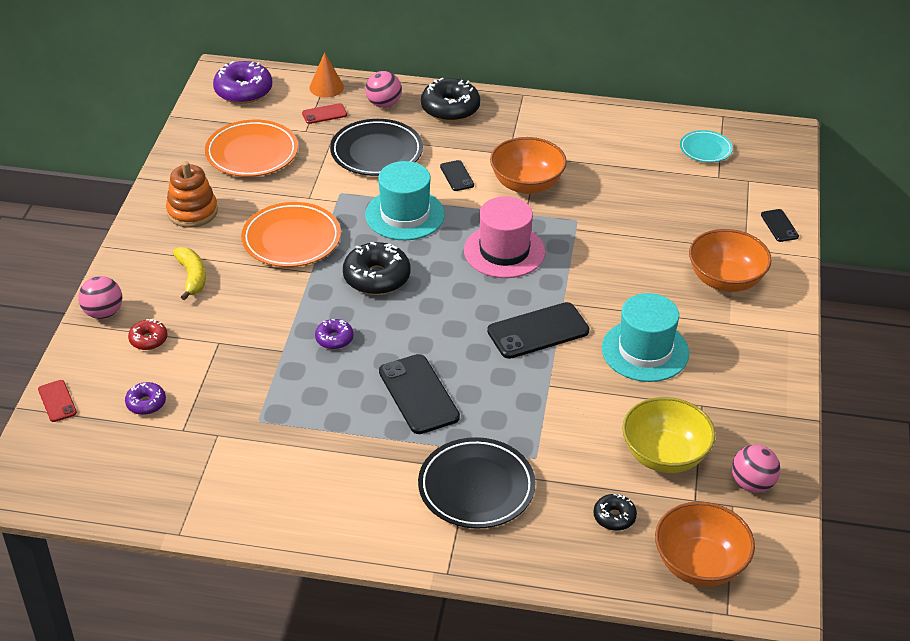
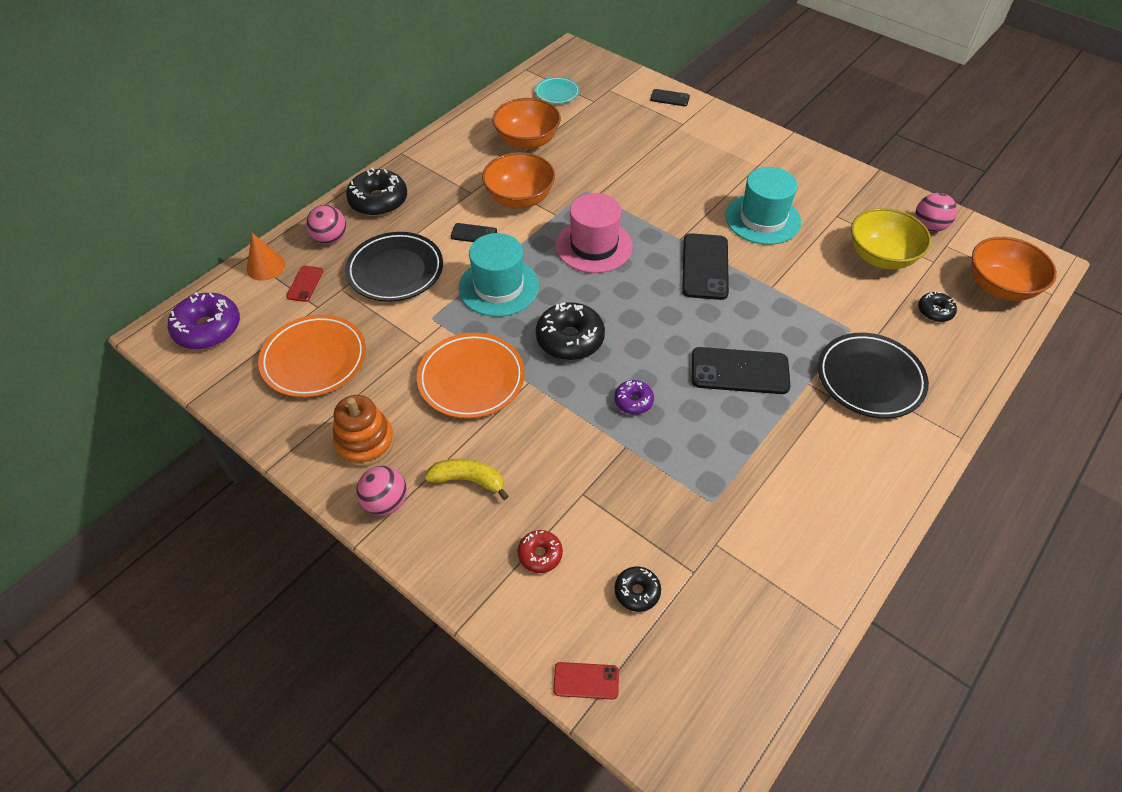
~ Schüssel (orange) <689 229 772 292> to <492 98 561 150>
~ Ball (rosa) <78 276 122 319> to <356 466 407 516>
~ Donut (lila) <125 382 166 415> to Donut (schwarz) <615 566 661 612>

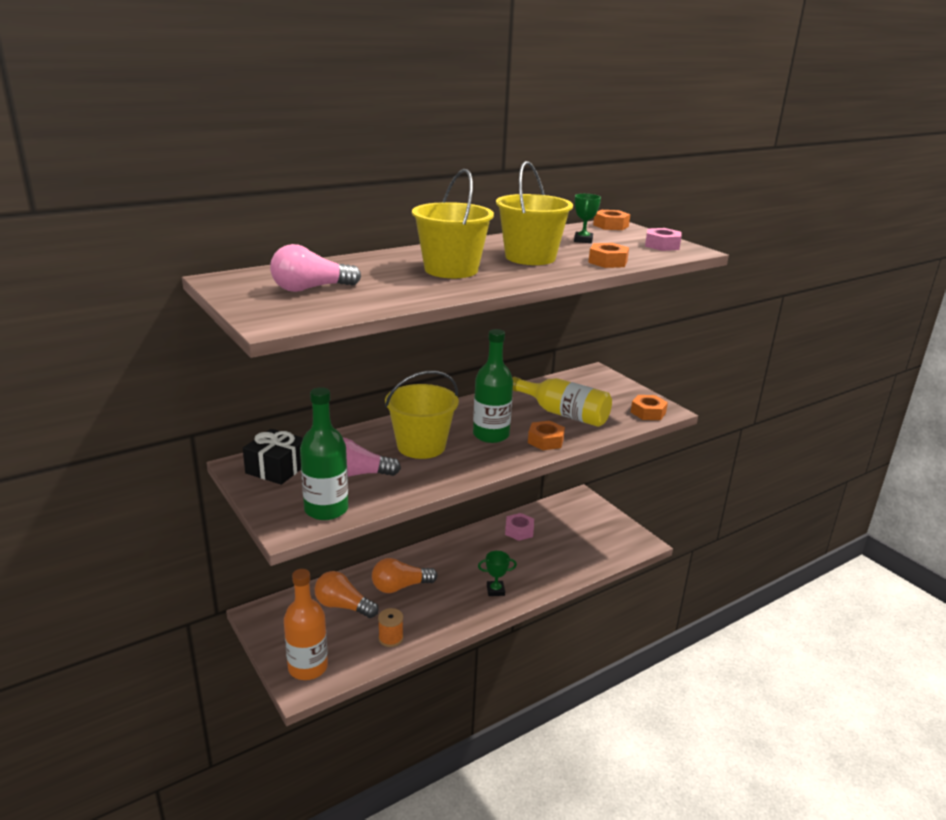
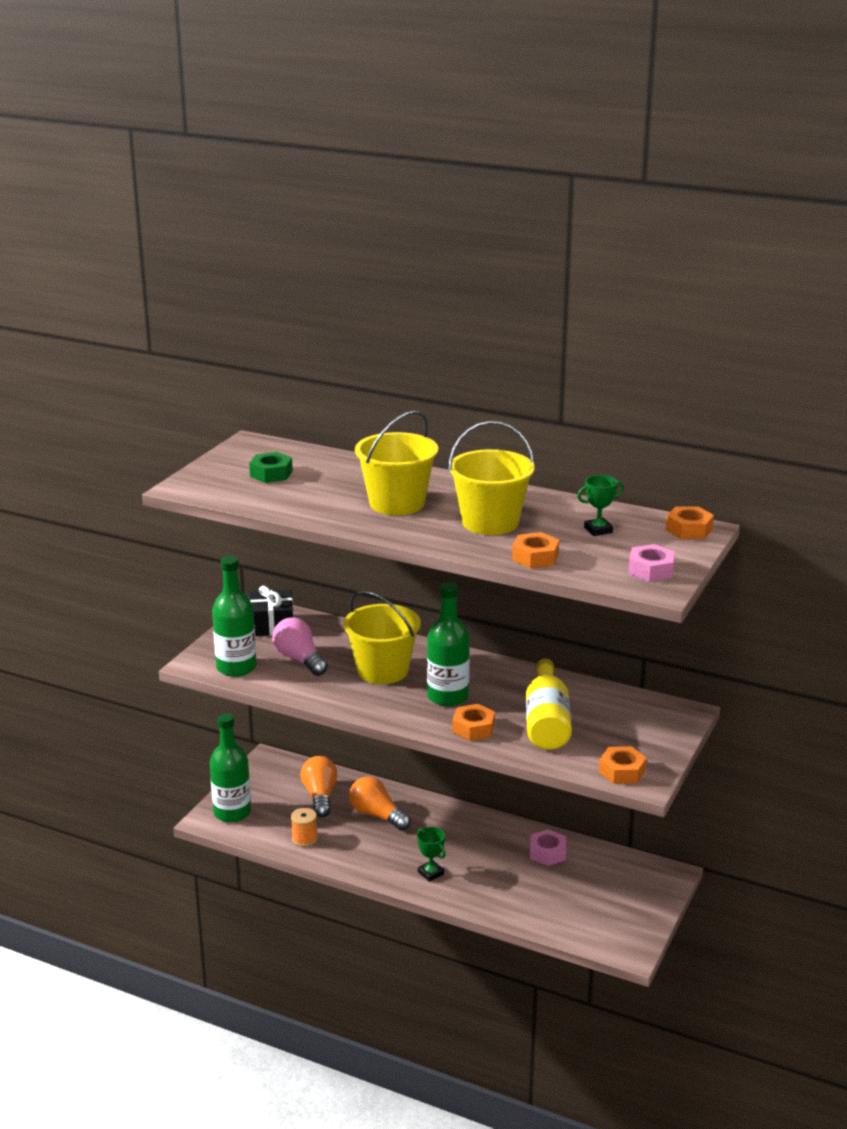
~ Glühbirne (rosa) <270 244 361 292> to Sechskantmutter (grün) <249 452 293 483>
~ Flasche (orange) <284 569 328 680> to Flasche (grün) <210 713 251 823>

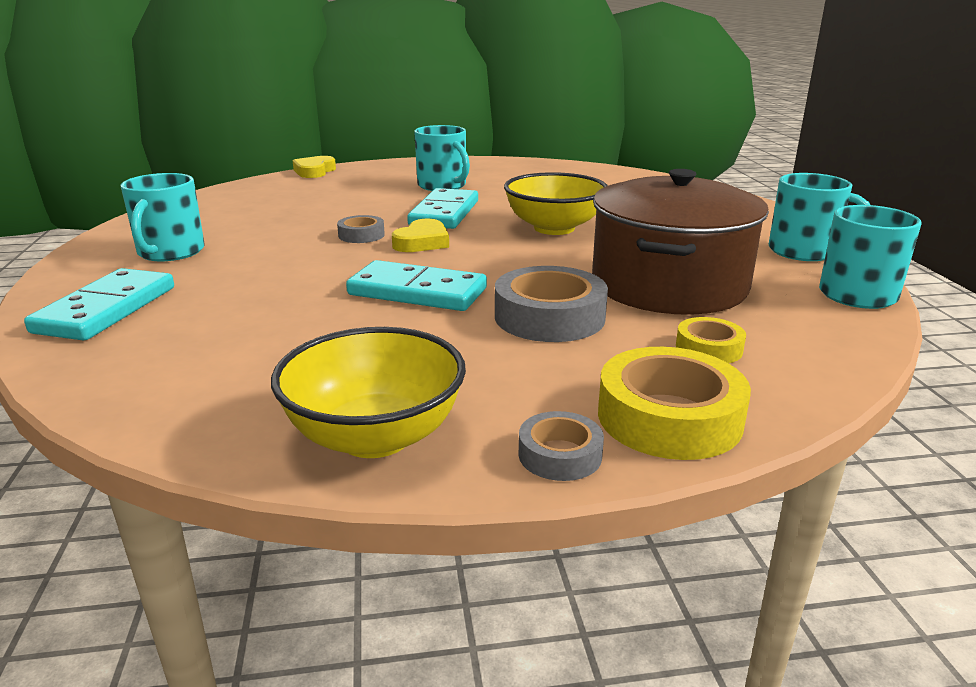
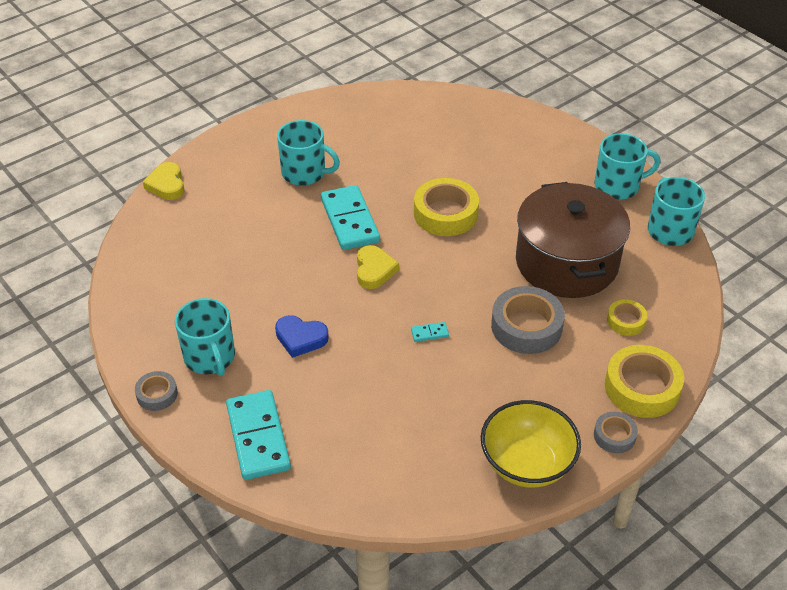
~ Schüssel (gelb) <504 172 608 235> to Klebeband (gelb) <414 178 479 236>
~ Klebeband (grau) <337 215 385 243> to <135 371 178 411>
~ Dominostein (türkis) <346 260 487 311> = <411 322 449 342> x0.40
+ Herz (blau) <275 315 329 358>

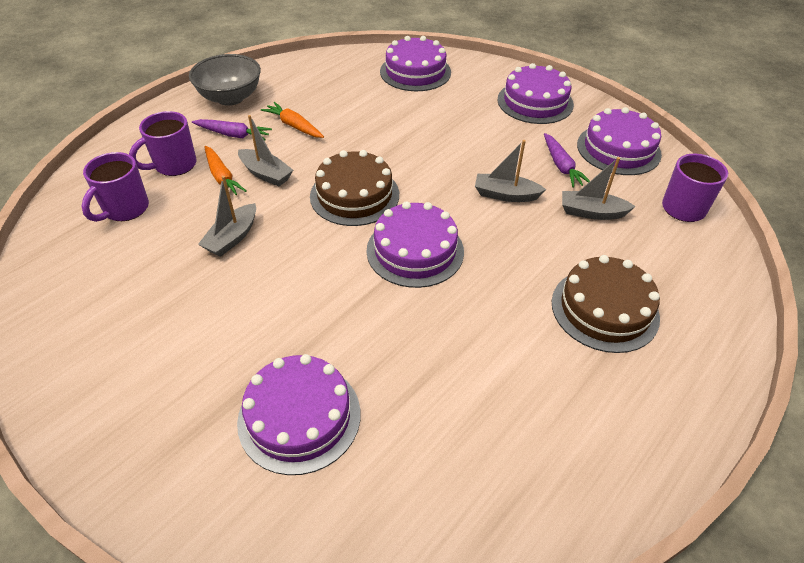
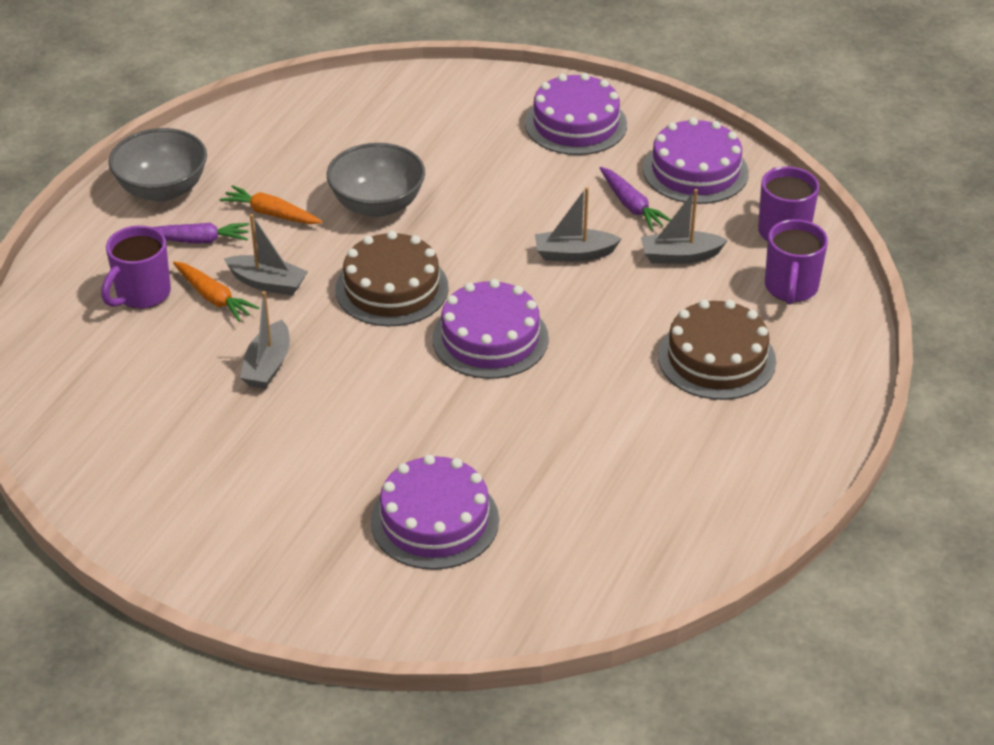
- Kuchen (lila) <380 36 451 91>
~ Tasse (lila) <81 152 149 222> to <765 219 828 305>
+ Schüssel (grau) <327 143 425 217>

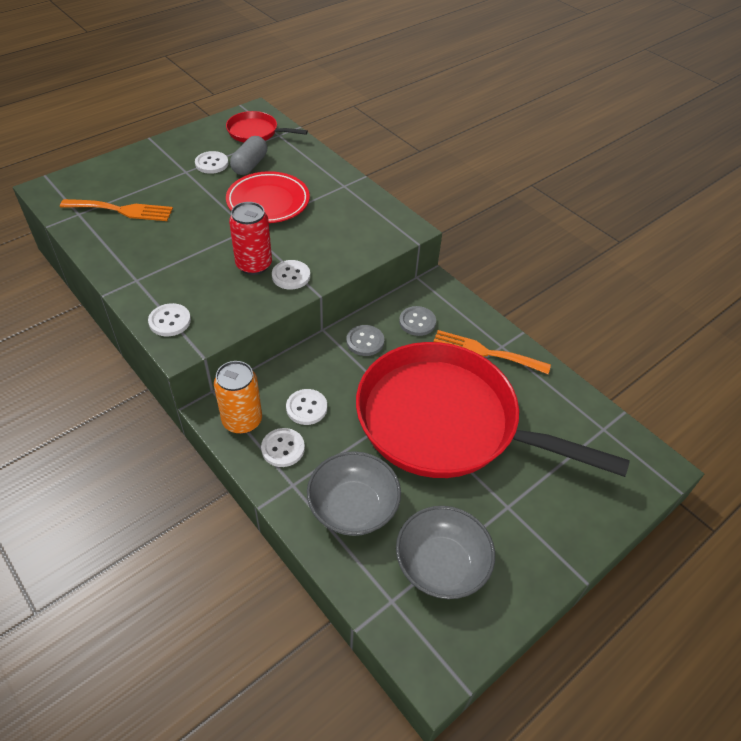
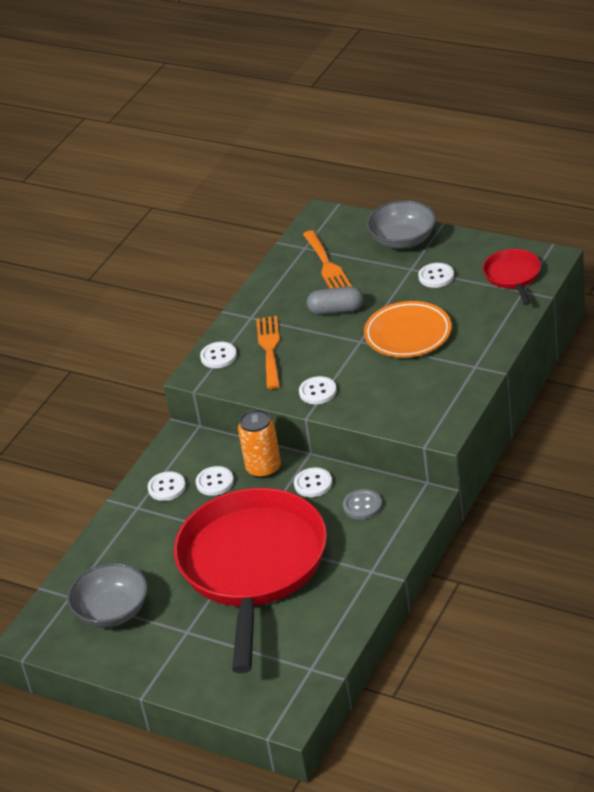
~ Kapsel (grau) <230 136 267 175> to <307 286 364 315>
~ Teller (rot) <226 171 310 223> to Teller (orange) <364 301 452 358>
- Dose (rot) <229 202 272 275>
~ Knopf (grau) <346 325 384 356> to Knopf (weiß) <294 467 332 497>
~ Gabel (orange) <434 330 551 374> to <256 316 280 389>
~ Dose (orange) <214 361 262 434> to <238 409 281 478>
~ Schüssel (grau) <307 451 401 536> to <367 200 436 249>

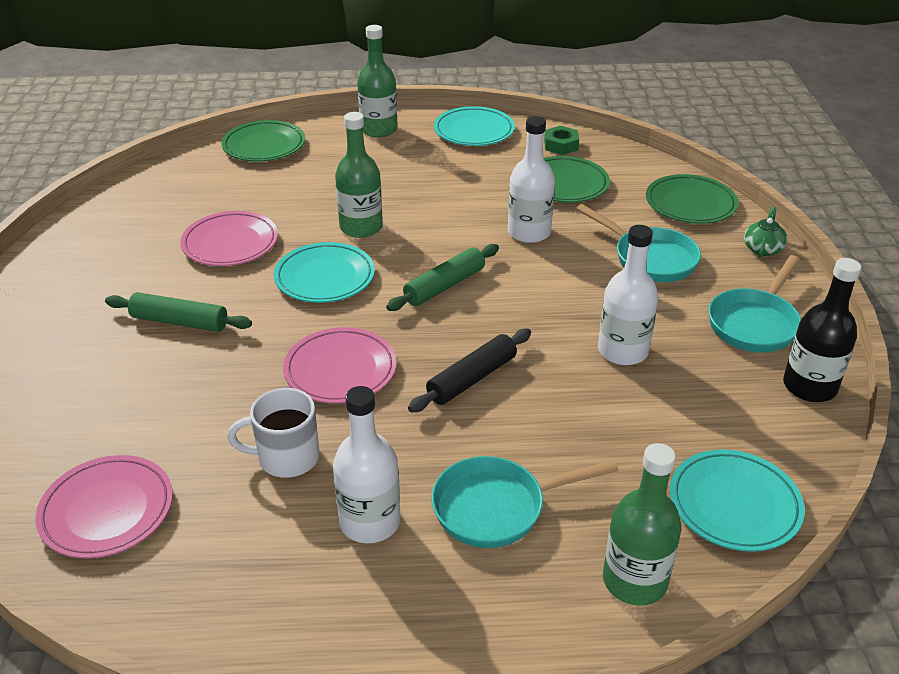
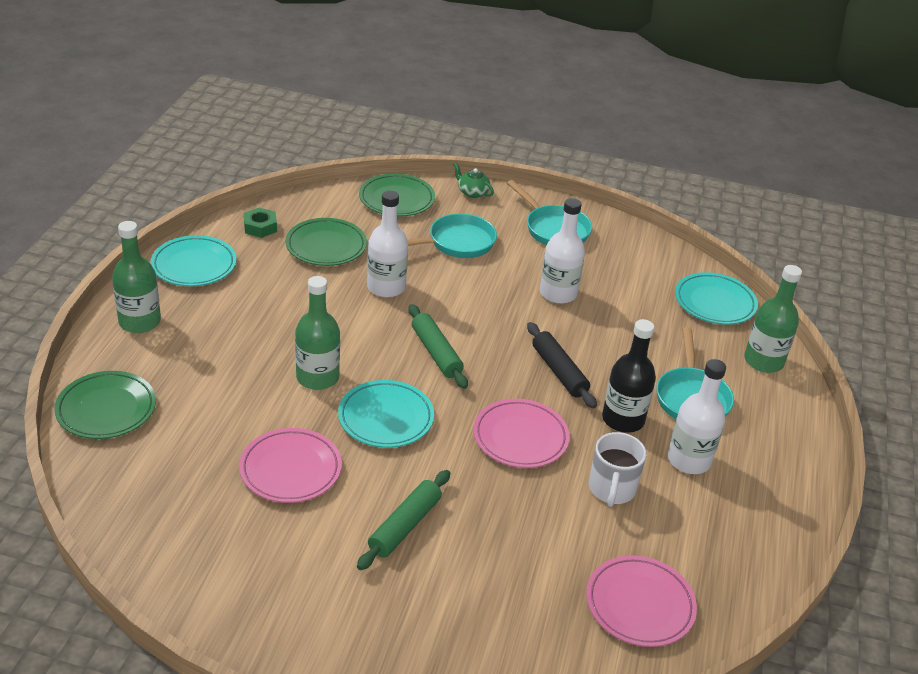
~ Flasche (schwarz) <783 258 861 402> to <602 319 656 433>

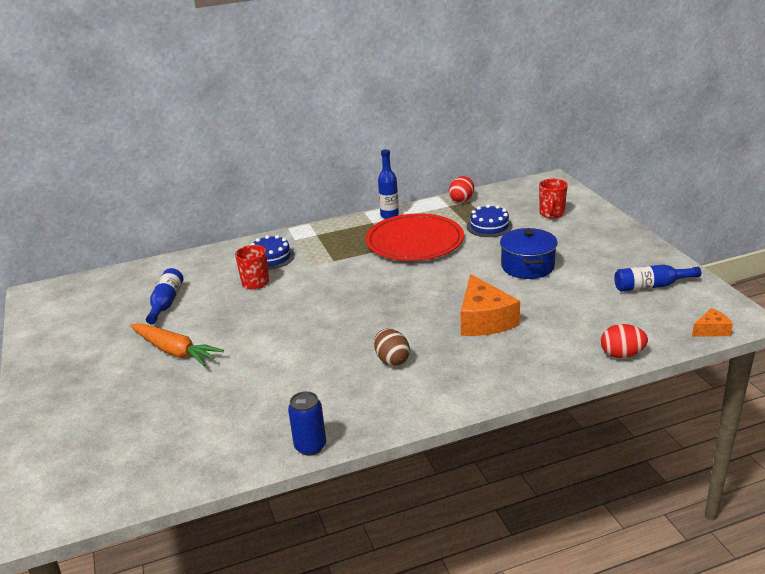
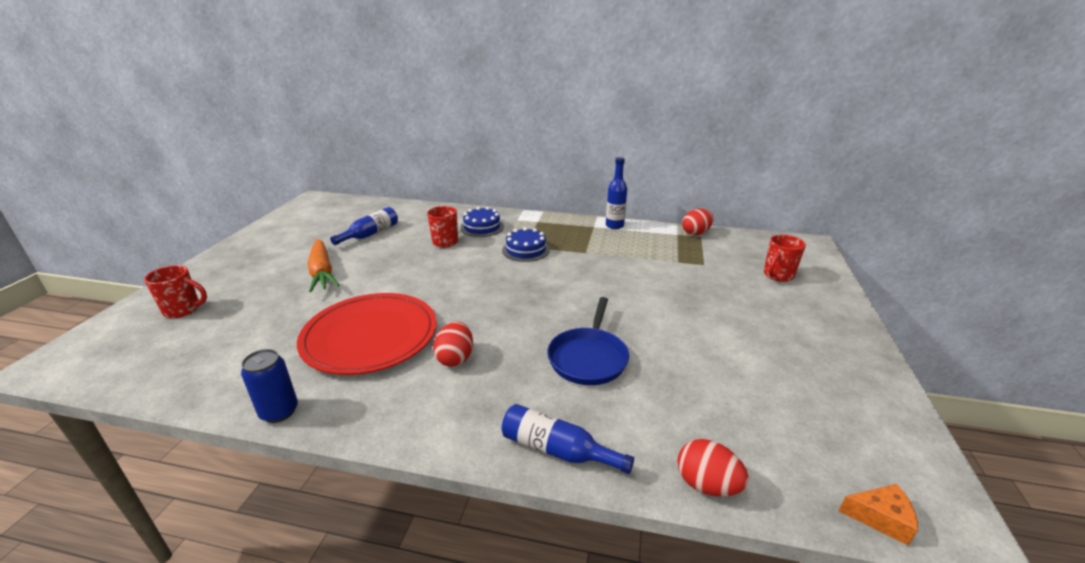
~ Kuchen (blau) <467 205 513 237> to <502 227 550 262>
~ Teller (rot) <366 213 464 261> to <297 293 437 375>
- Kochtopf (blau) <500 228 558 279>
~ Flasche (blau) <614 264 701 292> to <502 404 634 474>
~ Käse (orange) <461 274 520 336> to Pfanne (blau) <548 297 629 385>
~ Ei (braun) <374 329 410 366> to Ei (rot) <433 322 473 367>
+ Tasse (rot) <144 265 207 318>

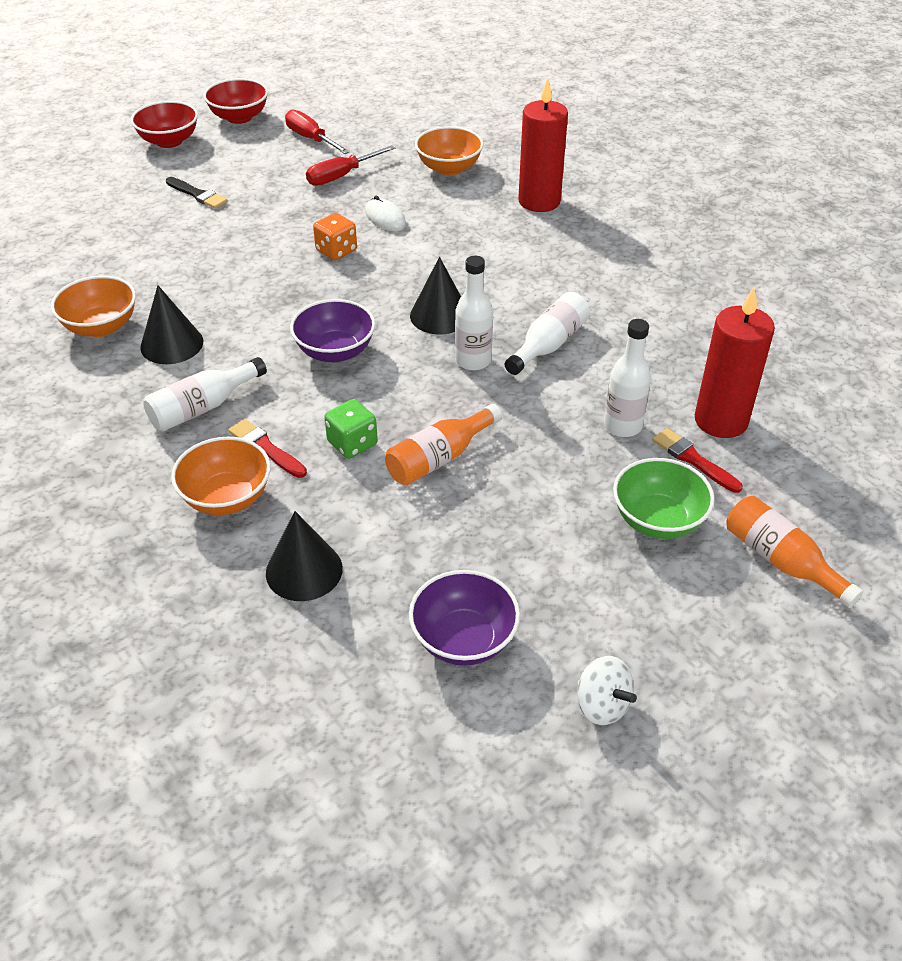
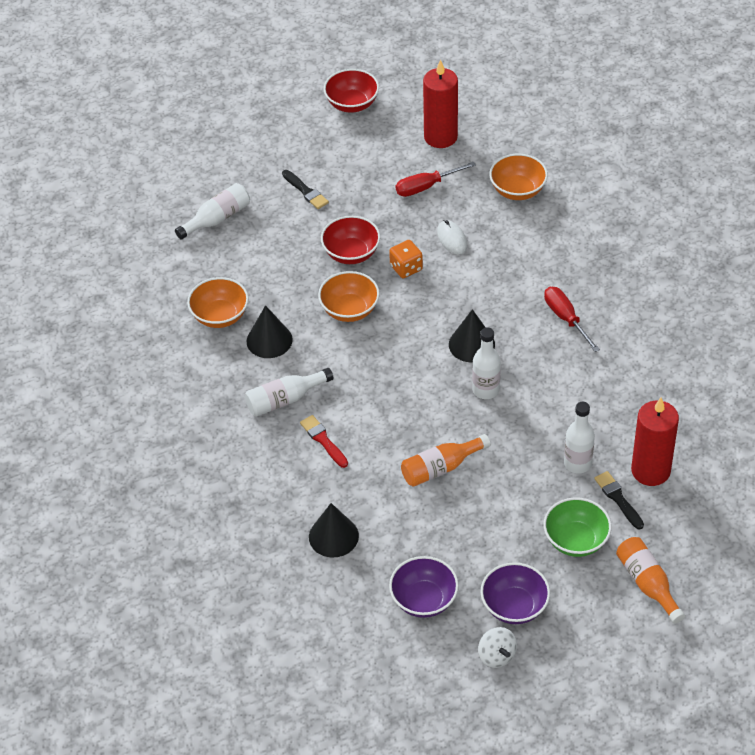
~ Kerze (rot) <518 78 568 212> to <423 59 458 148>
~ Schüssel (rot) <131 101 198 148> to <321 216 380 264>
~ Schraubenzieher (rot) <285 109 350 154> to <544 287 600 352>
~ Flasche (weiß) <505 292 590 375> to <175 183 250 240>
~ Schüssel (lila) <290 299 375 362> to <480 562 550 624>
- Spielwürfel (grün) <324 399 378 459>
~ Pinsel (rot) <652 428 743 493> to Pinsel (schwarz) <594 471 644 529>
~ Schüssel (orange) <171 437 271 515> to <318 271 380 322>

